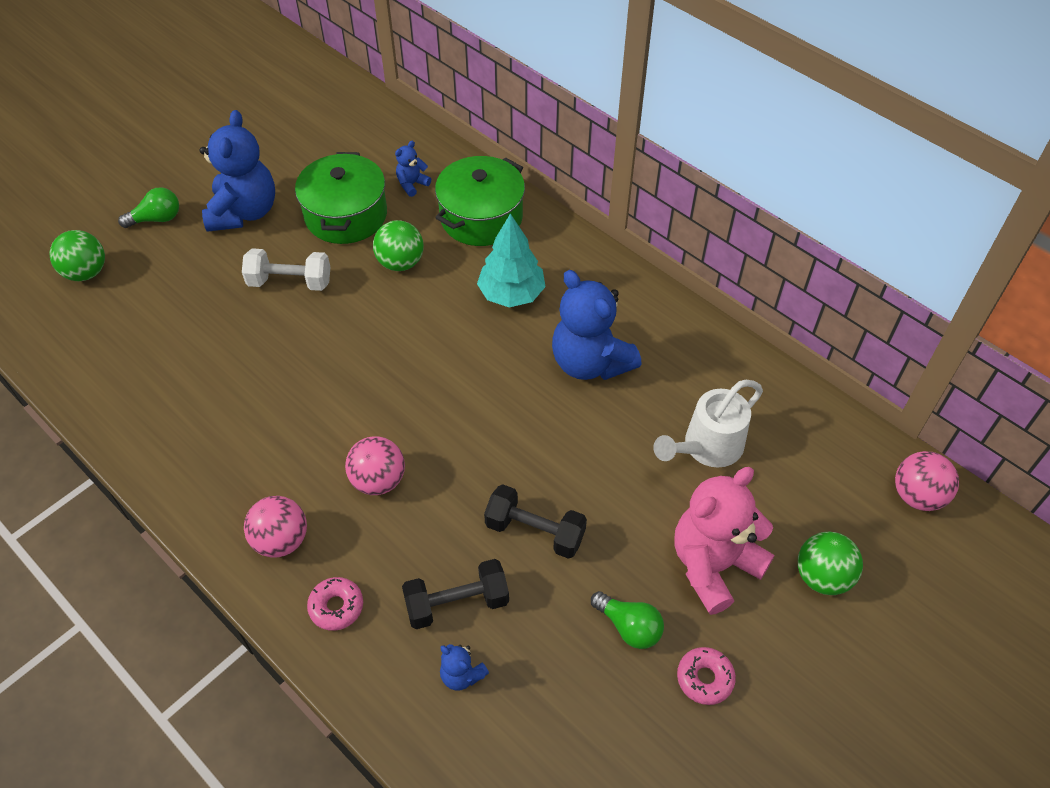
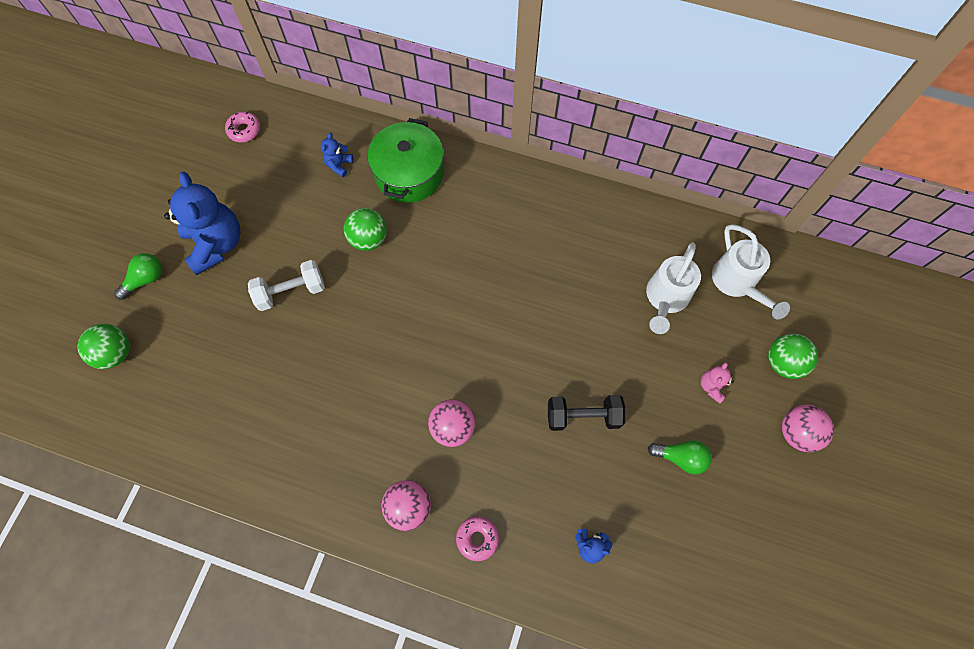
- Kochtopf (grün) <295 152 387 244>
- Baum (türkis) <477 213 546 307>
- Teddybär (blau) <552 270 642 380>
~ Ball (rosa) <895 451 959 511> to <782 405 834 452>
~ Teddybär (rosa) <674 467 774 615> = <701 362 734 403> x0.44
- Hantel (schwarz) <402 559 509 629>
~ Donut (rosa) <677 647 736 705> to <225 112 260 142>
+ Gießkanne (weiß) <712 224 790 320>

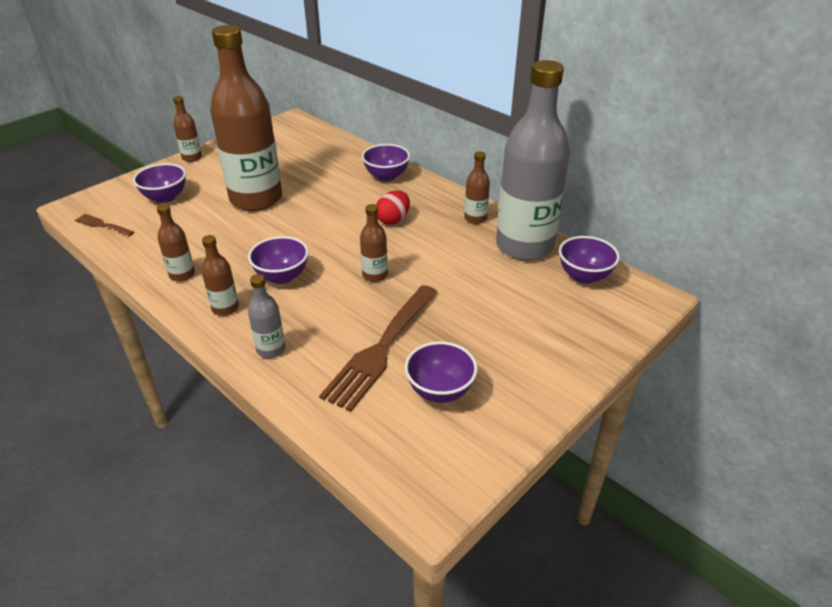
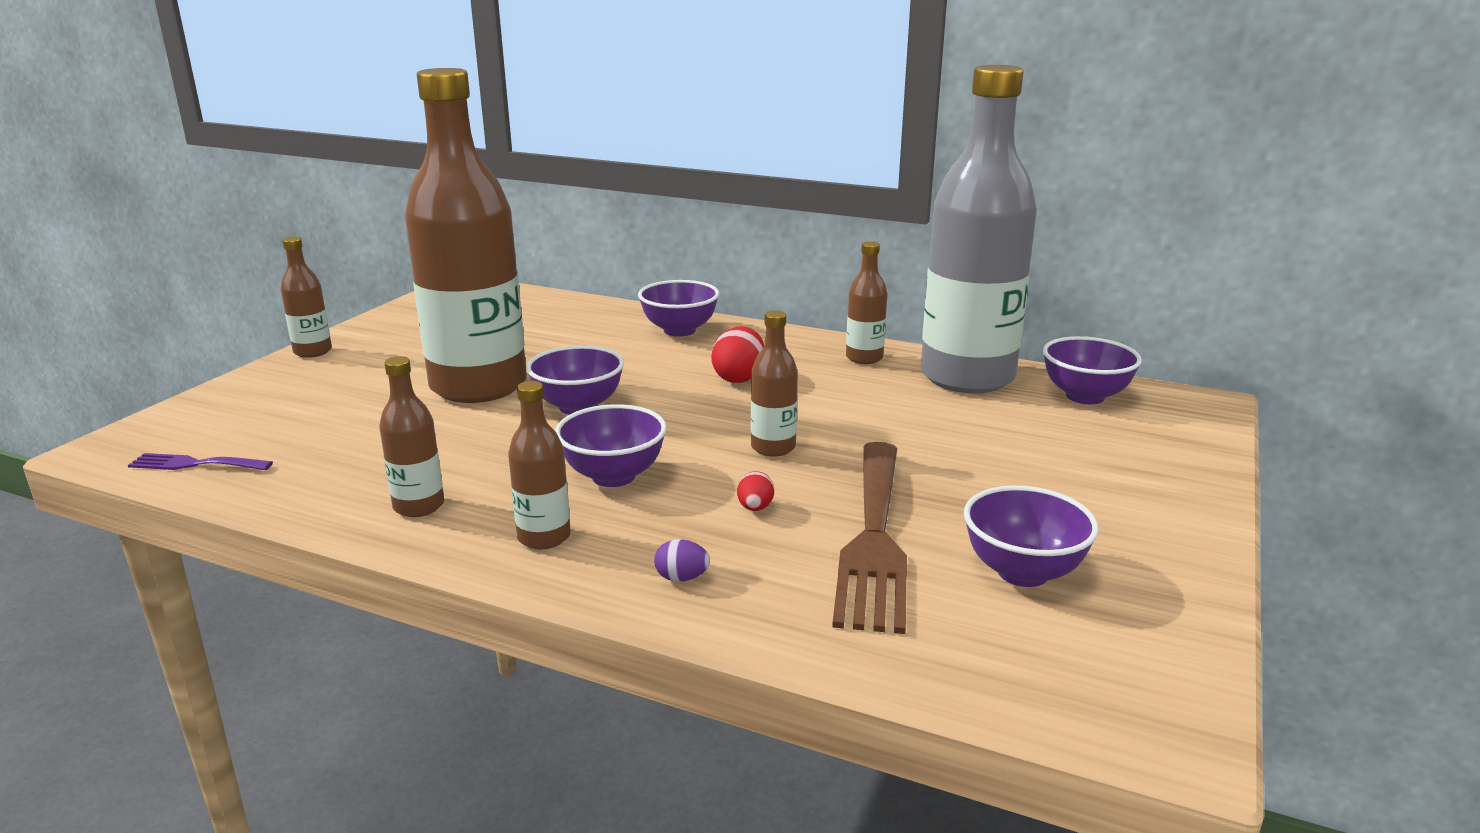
~ Schüssel (lila) <133 163 186 203> to <526 345 624 415>
~ Gabel (braun) <75 214 134 236> to Gabel (lila) <128 453 273 470>
~ Flasche (grau) <248 274 285 358> to Ei (lila) <654 539 710 582>
+ Ei (rot) <737 471 774 511>

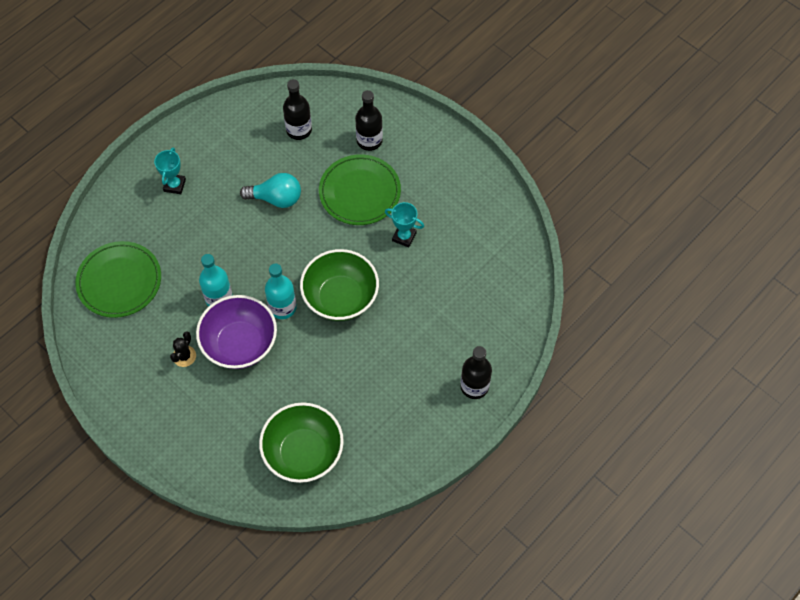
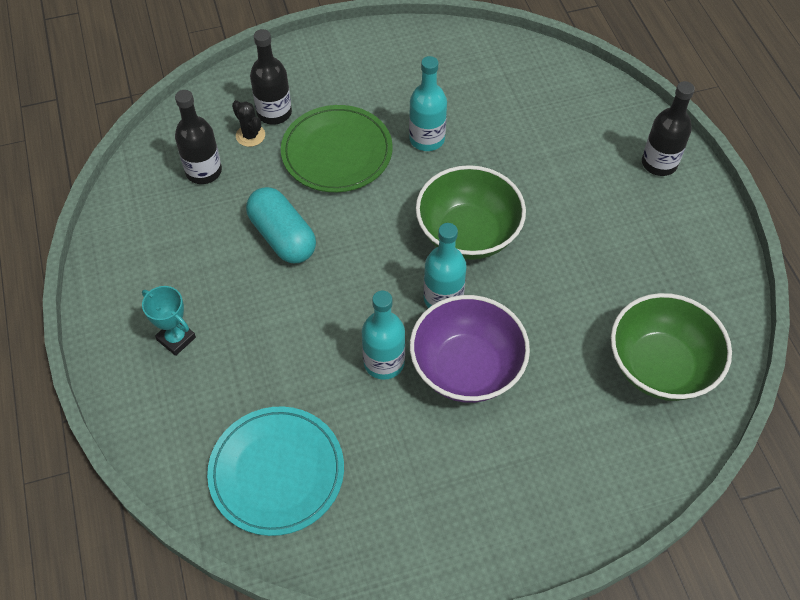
~ Glühbirne (türkis) <240 173 301 208> to Kapsel (türkis) <246 187 316 263>
~ Pokal (türkis) <385 202 424 248> to Flasche (türkis) <409 56 447 151>
~ Teller (grün) <75 241 161 318> to Teller (türkis) <207 406 344 536>
~ Kaktus (schwarz) <170 331 196 367> to <232 100 265 147>

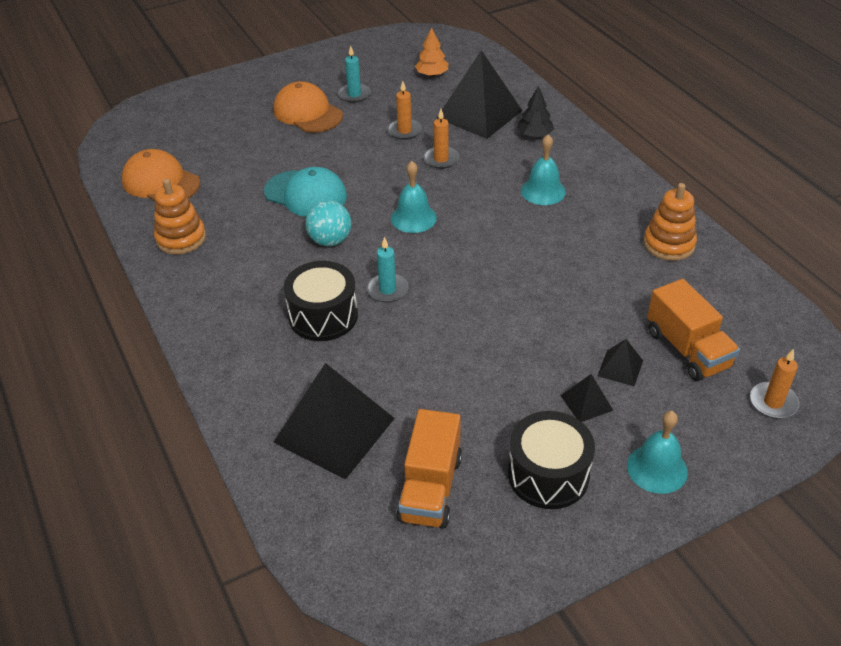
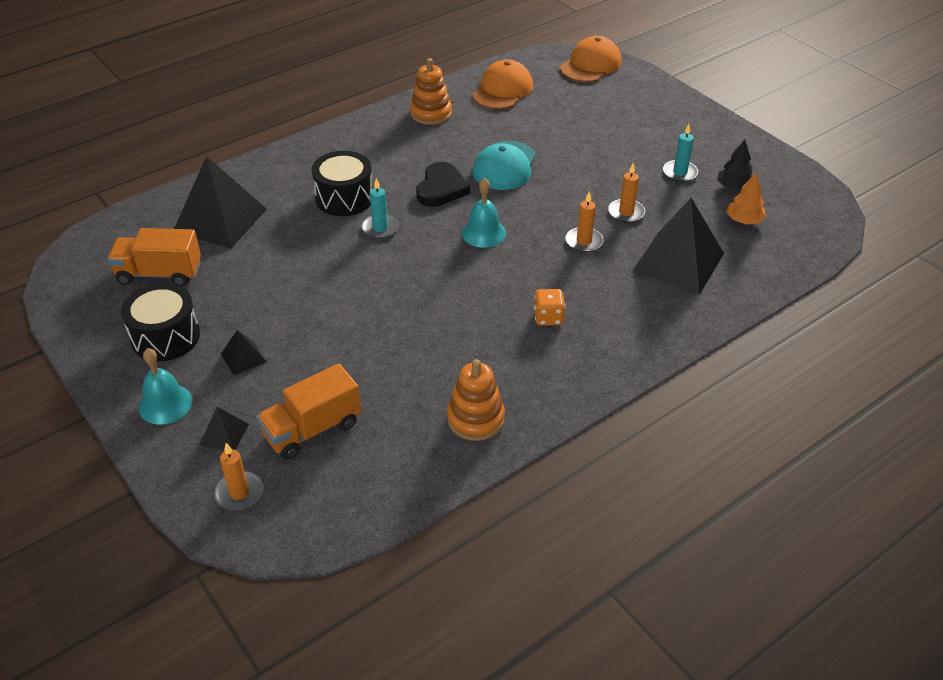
~ Kappe (orange) <273 81 343 133> to <560 36 622 82>
~ Baum (schwarz) <517 86 554 137> to <717 140 753 190>
~ Glocke (türkis) <521 134 566 205> to Spielwürfel (orange) <534 289 565 326>
~ Ball (türkis) <305 200 351 246> to Herz (schwarz) <416 162 470 207>
~ Pyramide (schwarz) <598 339 643 386> to <199 407 249 450>

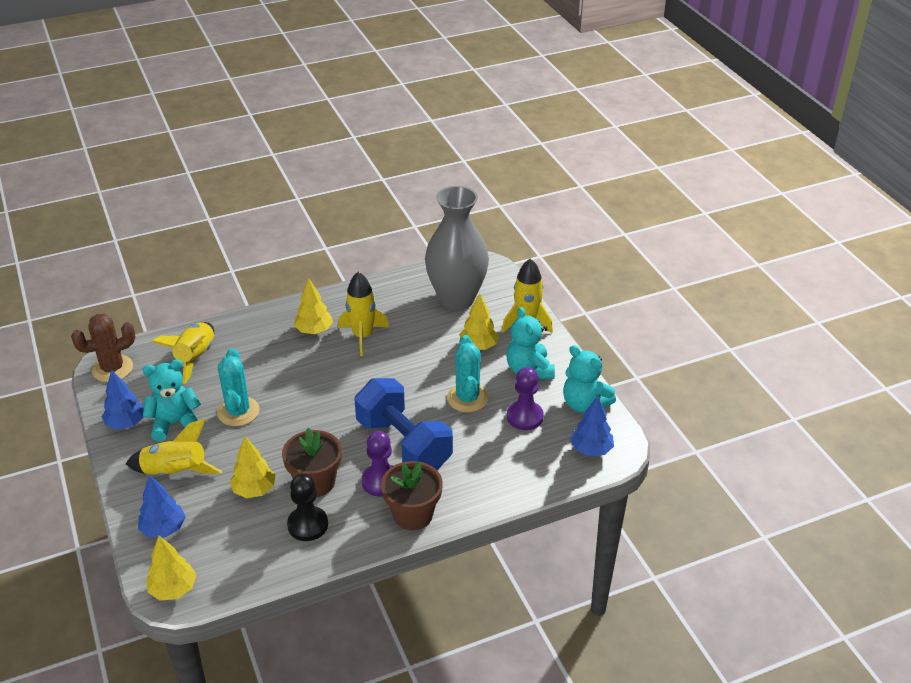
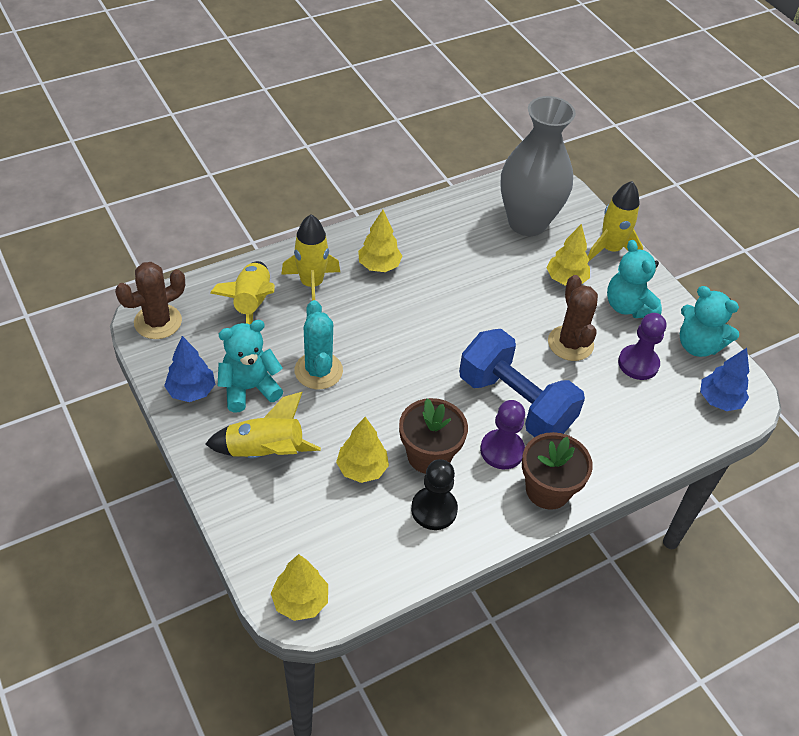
~ Rakete (gelb) <338 272 389 356> to <281 214 340 300>
~ Kaktus (türkis) <447 335 488 412> to Kaktus (braun) <548 275 598 361>
- Baum (blau) <138 475 186 538>

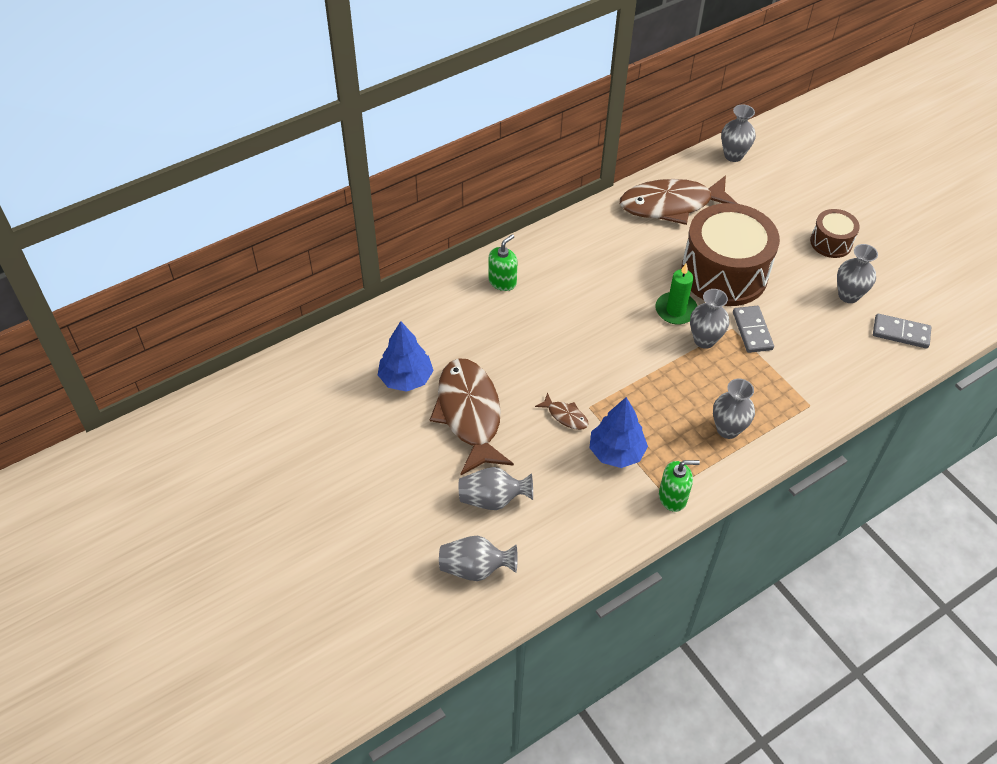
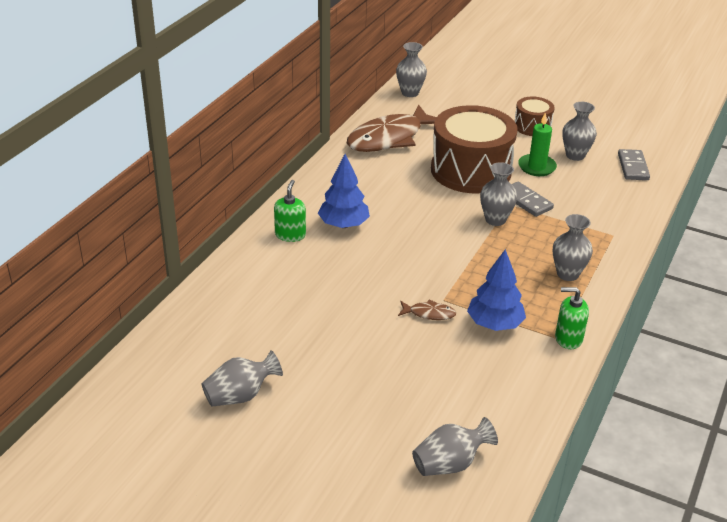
~ Kerze (grün) <655 263 697 325> to <518 113 557 176>
~ Dominostein (grau) <873 314 931 349> = <618 149 650 180> 75 degrees counterclockwise
~ Baum (blau) <378 321 434 392> to <318 154 370 228>
- Fisch (braun) <430 358 514 476>
~ Seifenspender (grün) <659 460 700 512> = <555 287 589 349> 135 degrees counterclockwise
~ Vase (grau) <459 467 533 510> to <202 350 283 406>

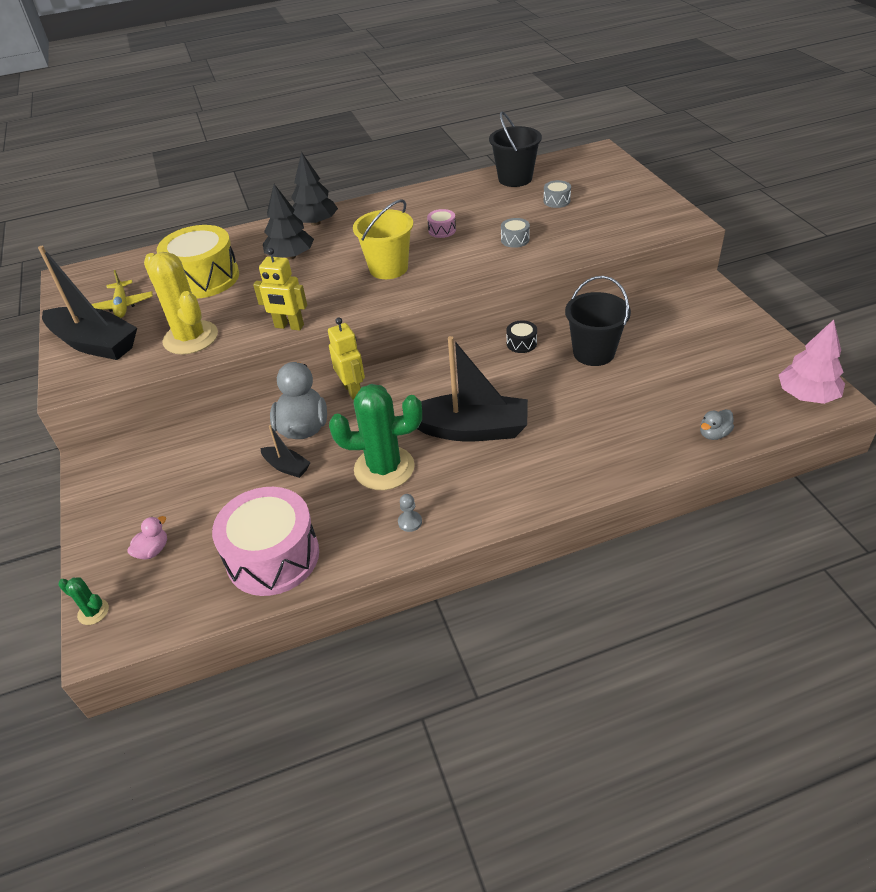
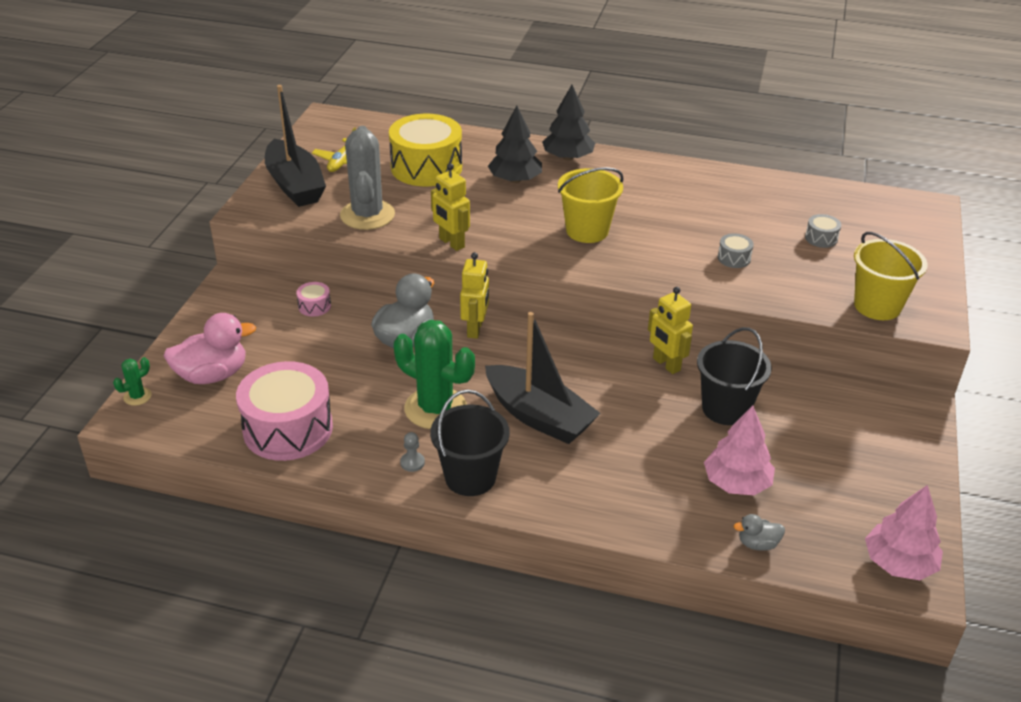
~ Eimer (schwarz) <489 112 542 187> to <430 390 510 496>
~ Trommel (rosa) <427 209 456 238> to <296 282 331 317>
~ Kaktus (gelb) <144 252 218 355> to Kaktus (grau) <340 126 395 230>
~ Trommel (schwarz) <506 320 537 353> to Roboter (gelb) <648 287 693 374>
- Boot (schwarz) <261 425 311 478>
~ Ente (rosa) <127 516 167 560> = <163 313 256 384> x2.02
~ Kaktus (grün) <58 577 109 625> = <113 357 152 406> 75 degrees clockwise
+ Eimer (gelb) <854 232 928 320>
+ Baum (rosa) <704 405 775 495>

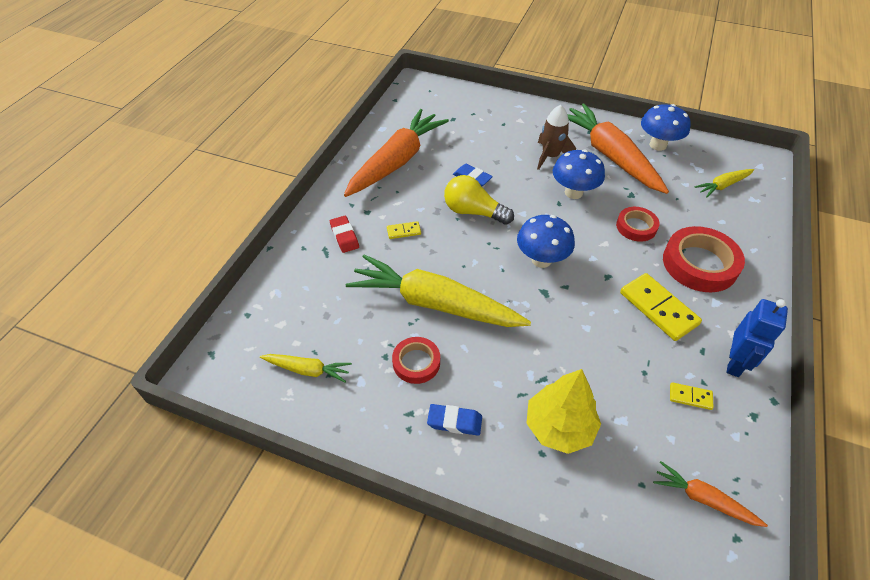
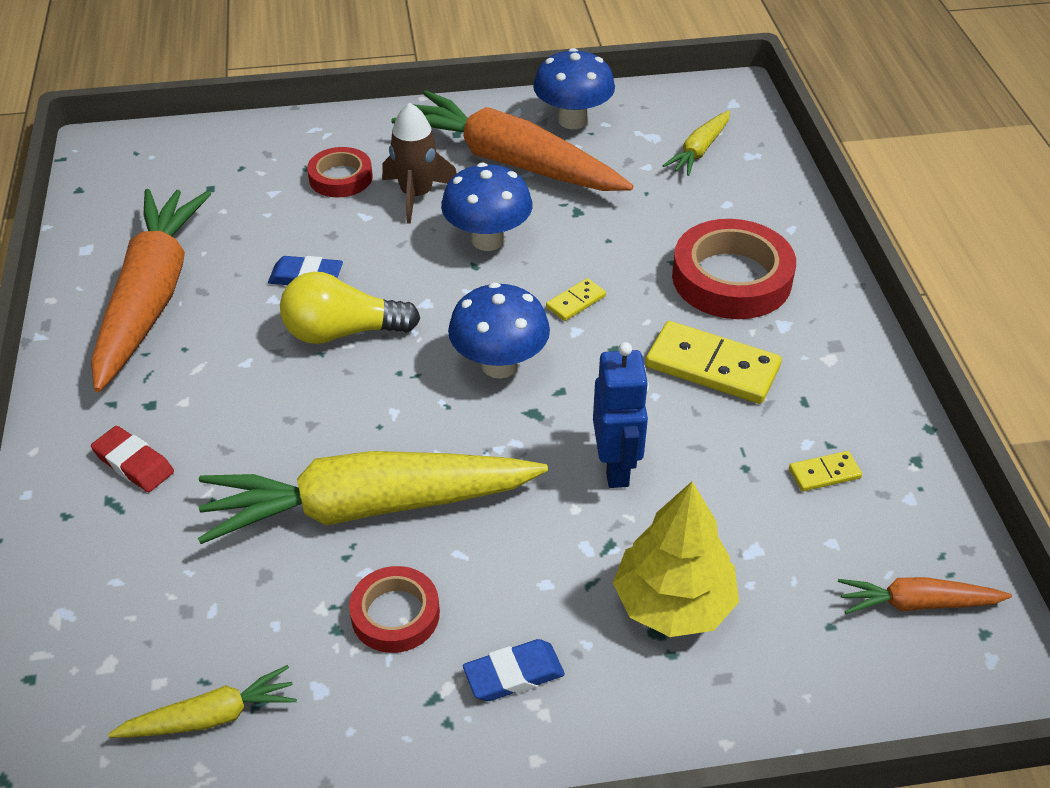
~ Klebeband (rot) <616 207 659 242> to <307 147 372 198>
~ Dominostein (gelb) <387 221 421 239> to <546 278 606 321>
~ Roboter (blau) <726 299 788 377> to <593 342 649 488>

